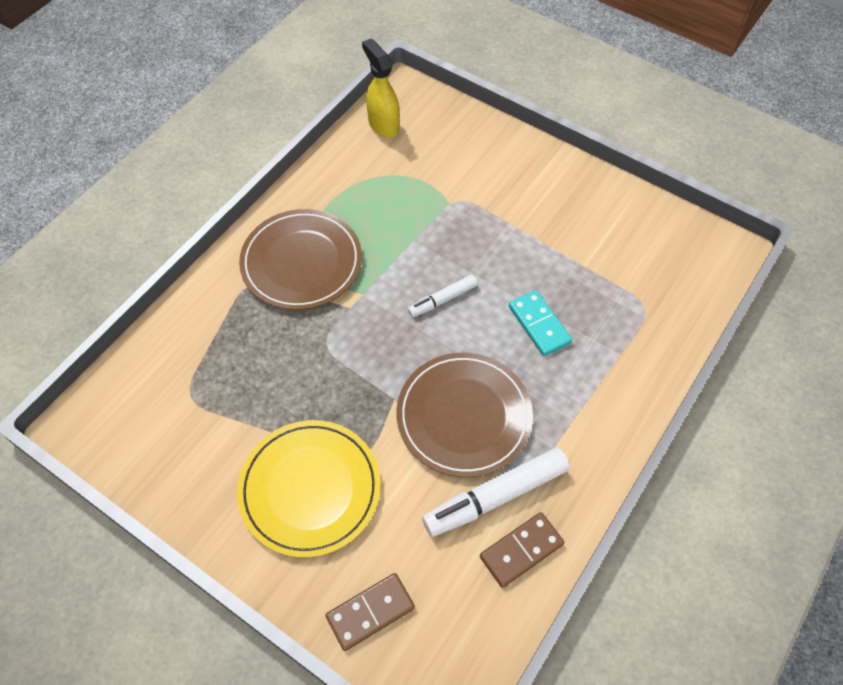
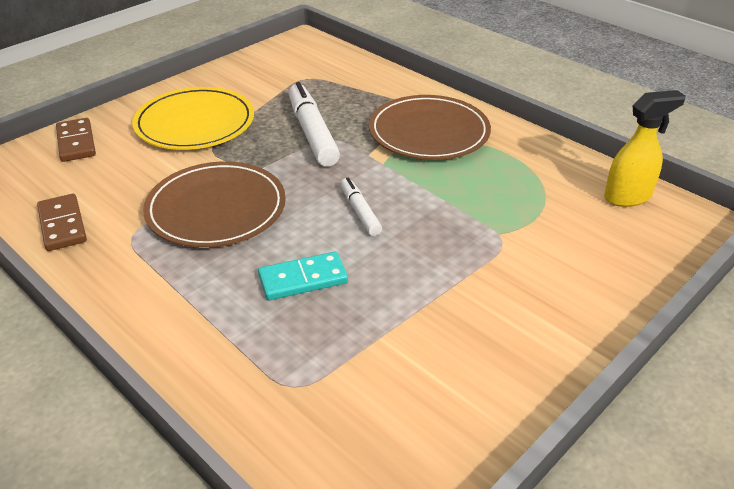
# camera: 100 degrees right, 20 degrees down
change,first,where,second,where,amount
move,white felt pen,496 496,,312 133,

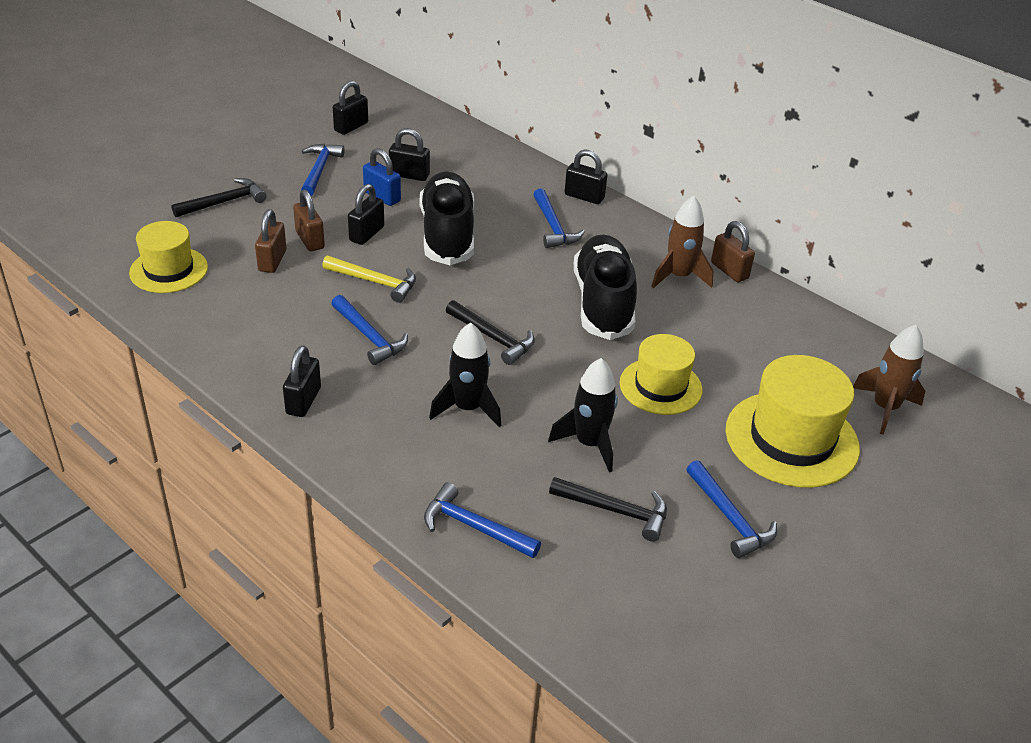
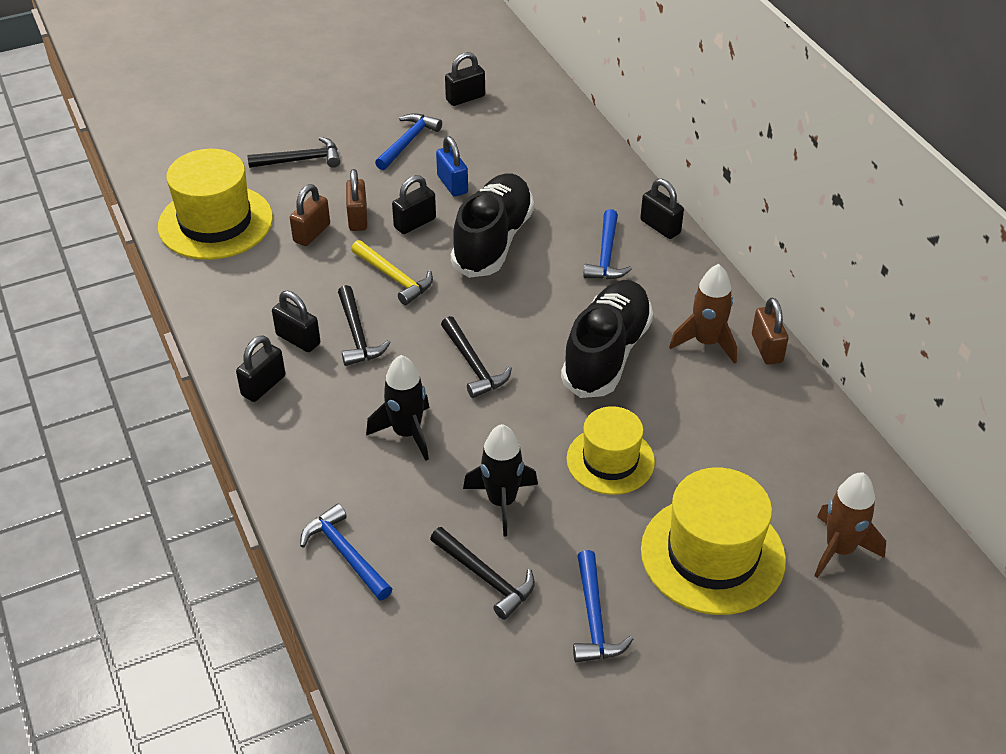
# camera: 25 degrees right, 5 degrees up
change,first,where,second,where,amount
move,ebony small lock,409 175,,298 339,
resize,golden hat,169 270,,215 222,x1.54
recolor,cobalt claw hammer,369 336,ebony claw hammer,357 335,

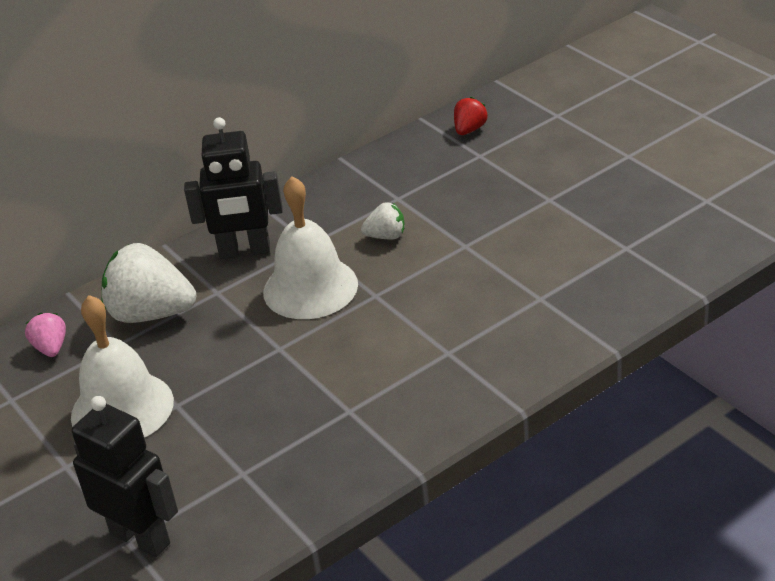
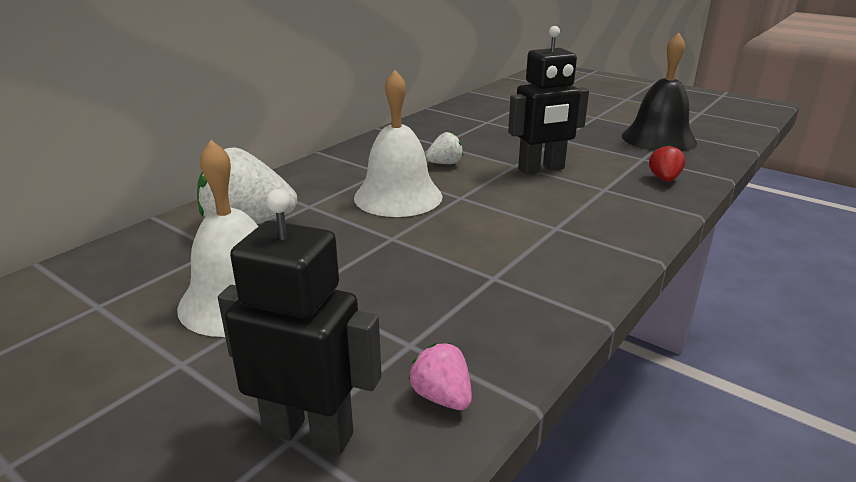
# camera: 20 degrees left, 10 degrees down
change,first,where,second,where,amount
move,crimson berry,469 130,,664 179,
move,ebony robot,245 251,,541 169,
move,pink berry,51 348,,442 397,
insert,,,ebony school bell,658 138,

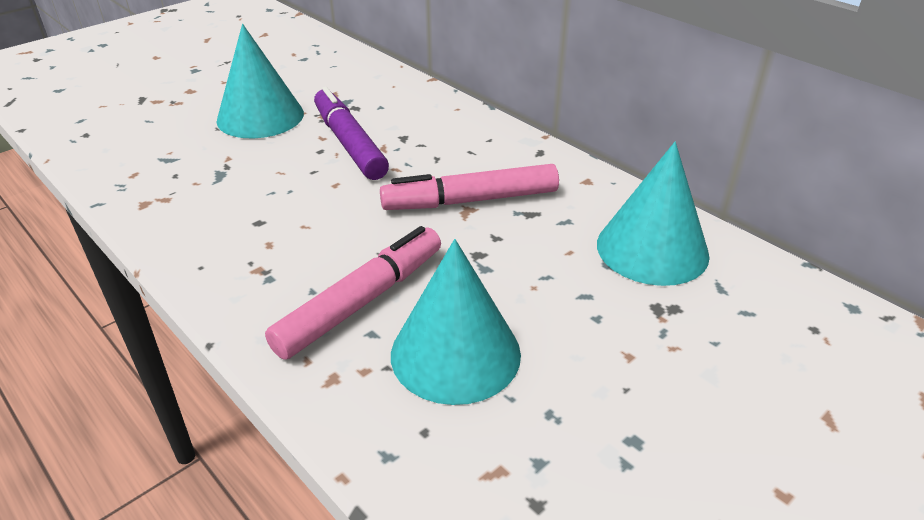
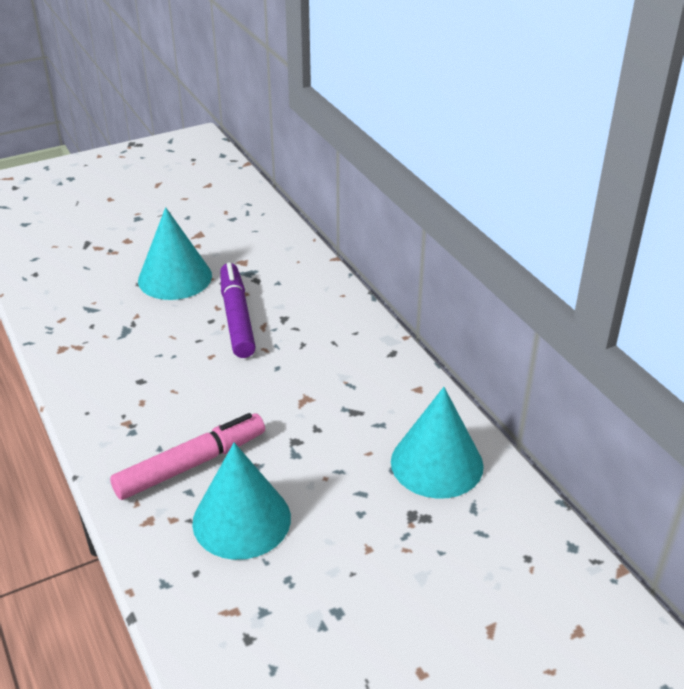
# camera: 15 degrees right, 0 degrees up
change,first,where,second,where,amount
delete,pink felt pen,470 200,,,

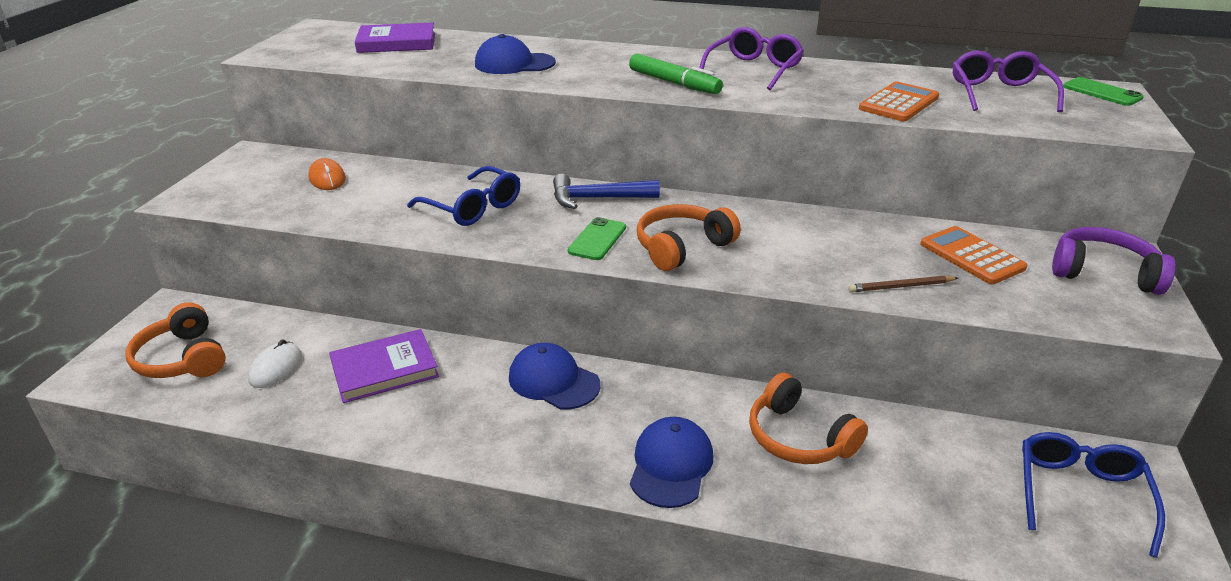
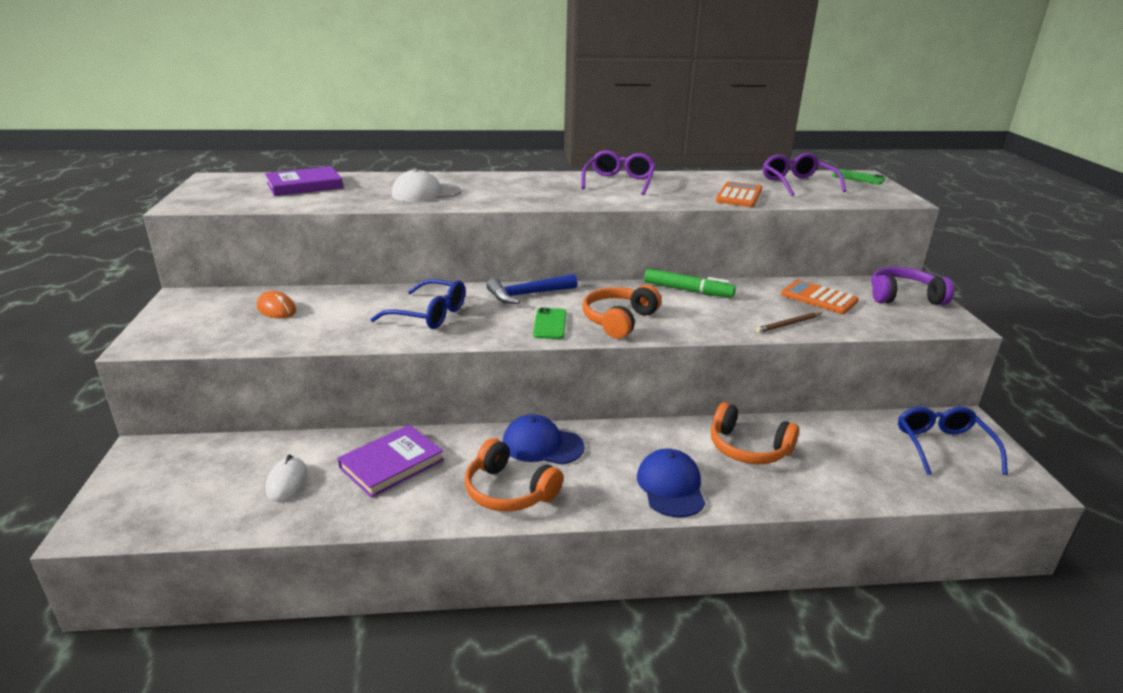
# camera: 20 degrees left, 5 degrees down
change,first,where,second,where,amount
recolor,cobalt cap,514 64,white cap,426 193,
move,leaf-green felt pen,674 83,,688 290,
move,orange-coloured headset,182 359,,508 491,

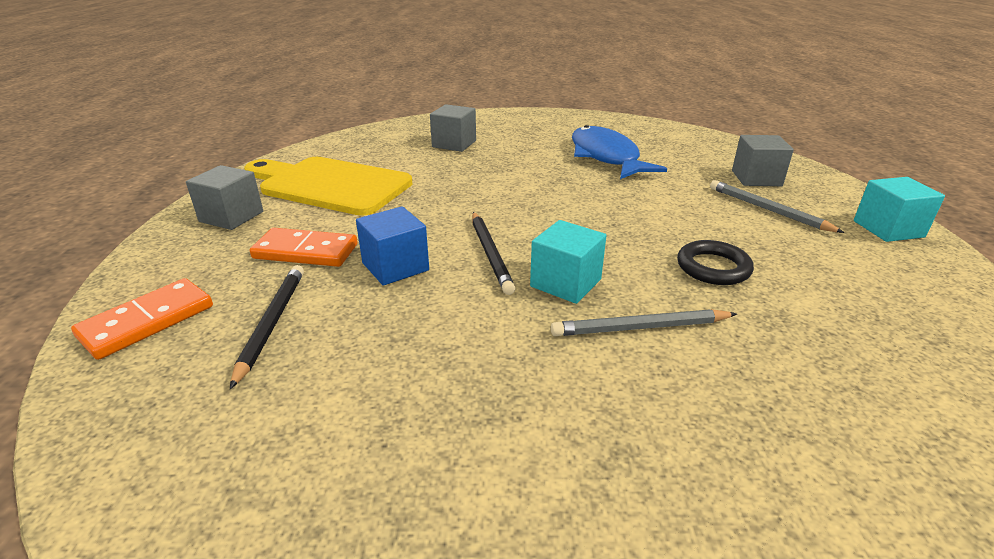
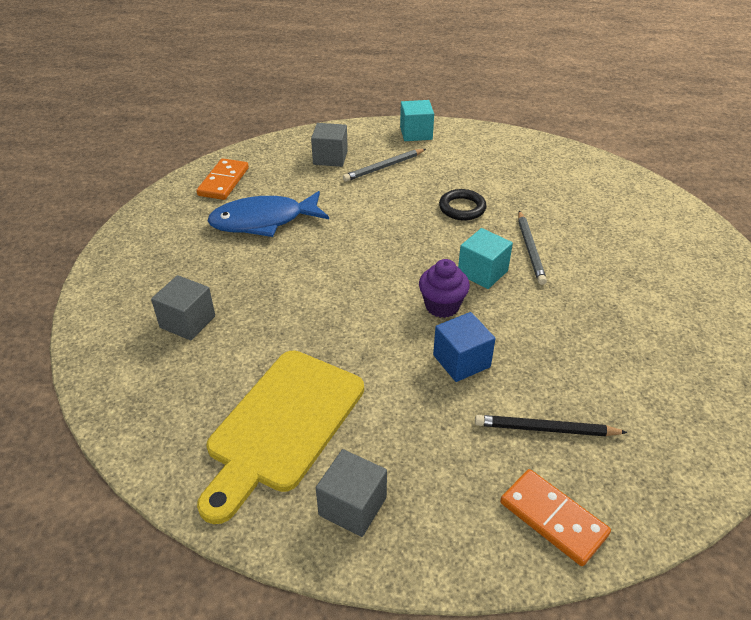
# camera: 85 degrees left, 10 degrees up
change,first,where,second,where,amount
replace,ebony wooden pencil,490 254,violet cupcake,442 306,
move,orange-coloured domino tile,306 251,,223 182,

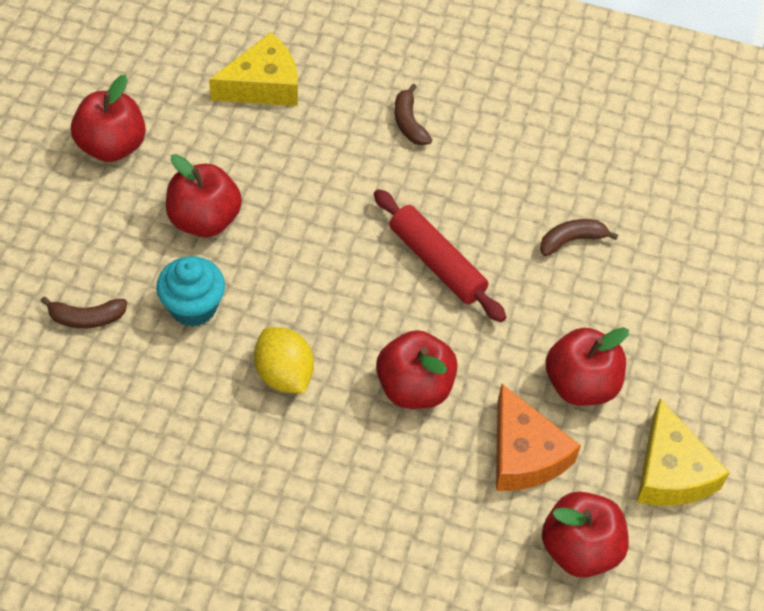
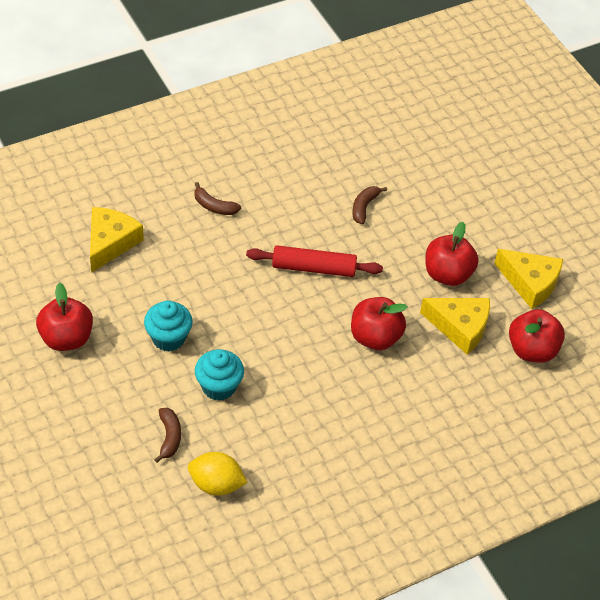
# camera: 45 degrees left, 5 degrees down
change,first,where,second,where,amount
replace,crimson toy apple,204 220,turquoise cupcake,168 338,
rotate,russet banana,86 318,,169 437,45 degrees counterclockwise
move,golden citrus fruit,284 374,,216 484,
recolor,orange-coloured cheese,524 454,golden cheese,460 327,

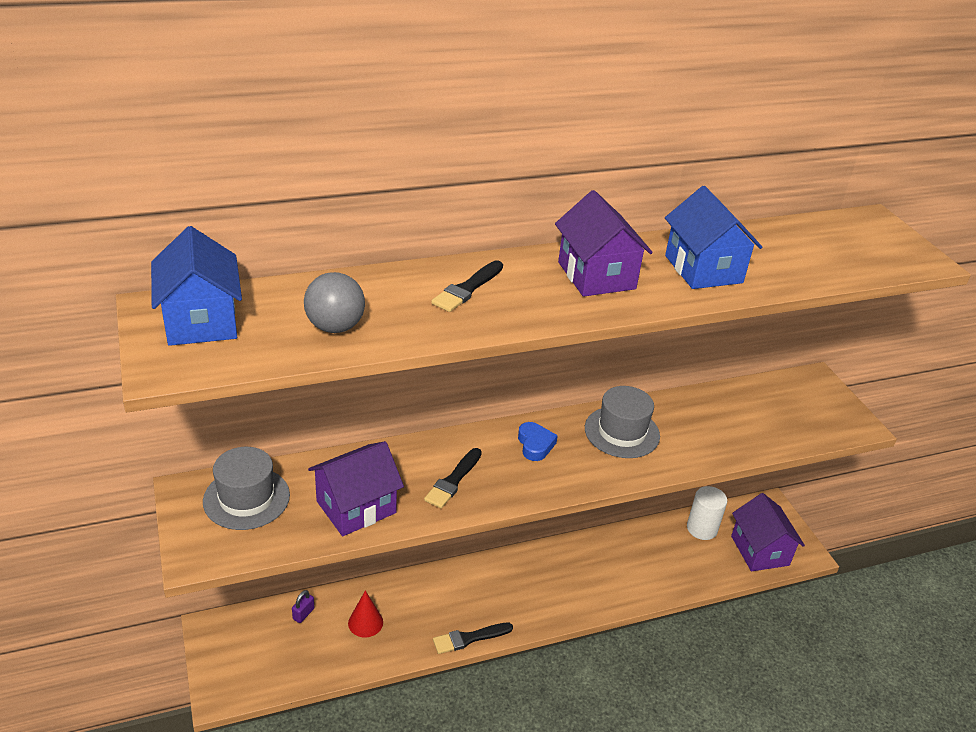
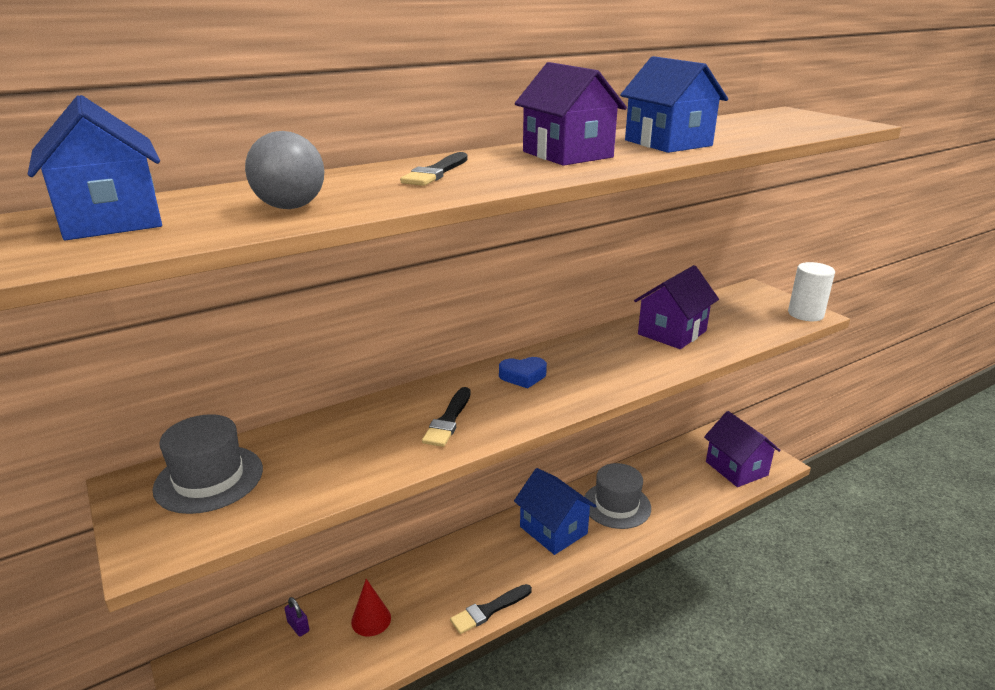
# camera: 10 degrees left, 10 degrees down
change,first,where,second,where,amount
move,grey hat,622 432,,616 505,
rotate,cobalt heart shape,535 445,,523 376,105 degrees clockwise
move,violet cottage,356 507,,672 332,
move,white cylinder shape,702 528,,805 314,
rotate,violet small lock,303 614,,298 626,60 degrees counterclockwise
insert,,,cobalt cottage,553 530,

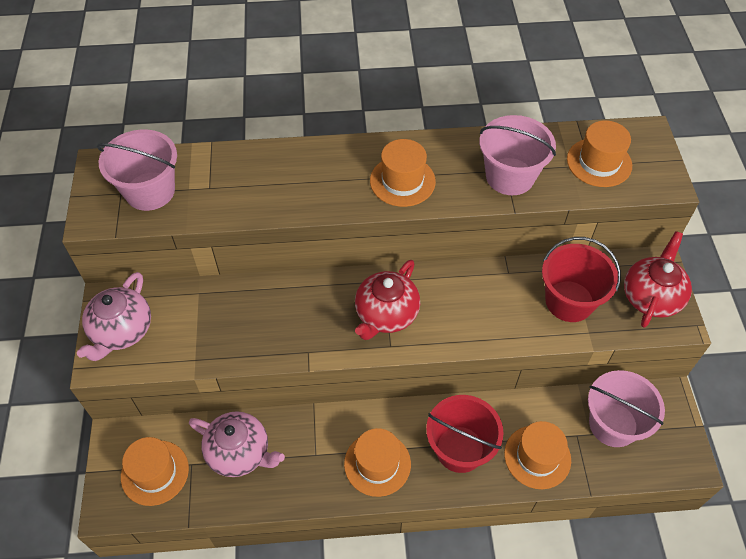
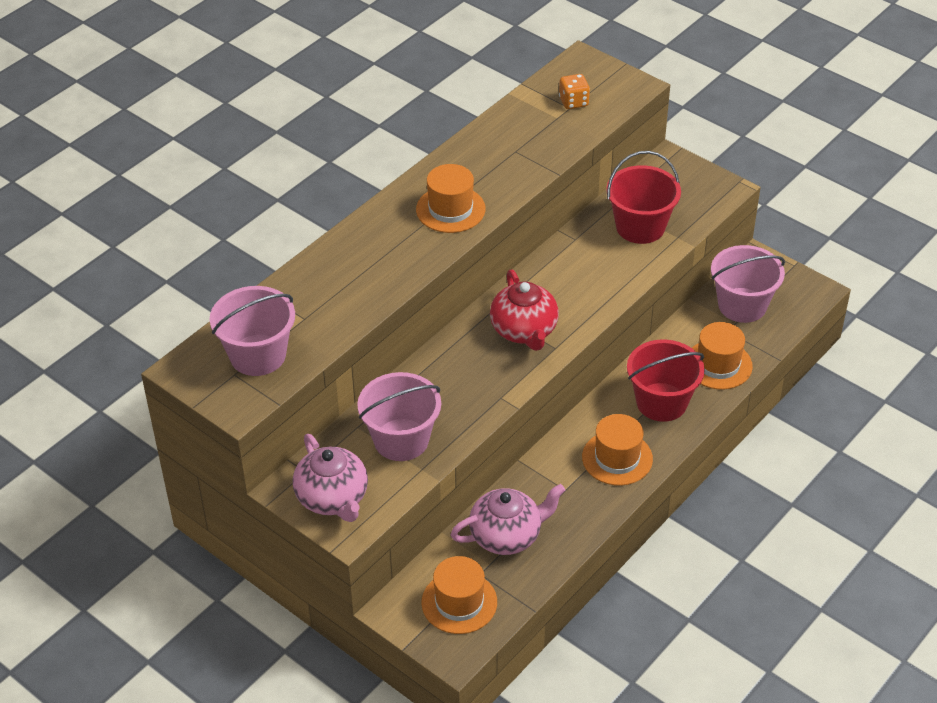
# camera: 45 degrees left, 10 degrees down
change,first,where,second,where,amount
move,pink pail,510 176,,401 440,
replace,orange-coloured hat,599 162,orange-coloured dice,573 102,
delete,crimson tea pot,651 296,,,

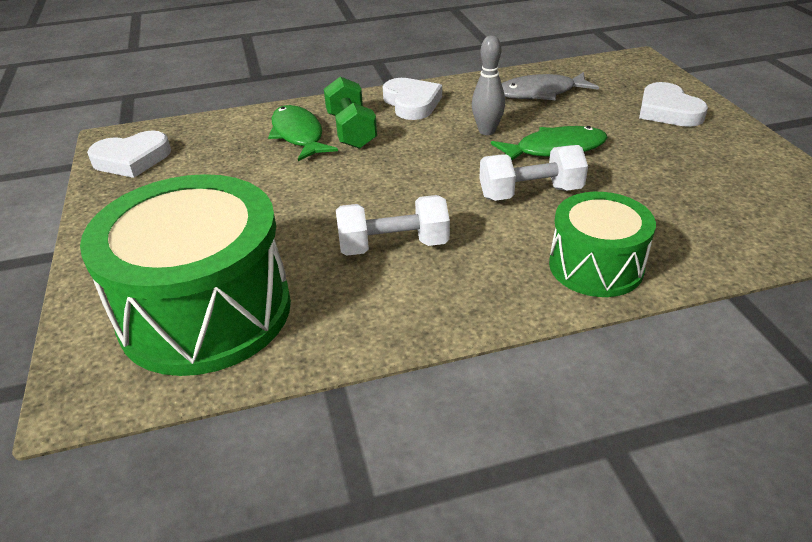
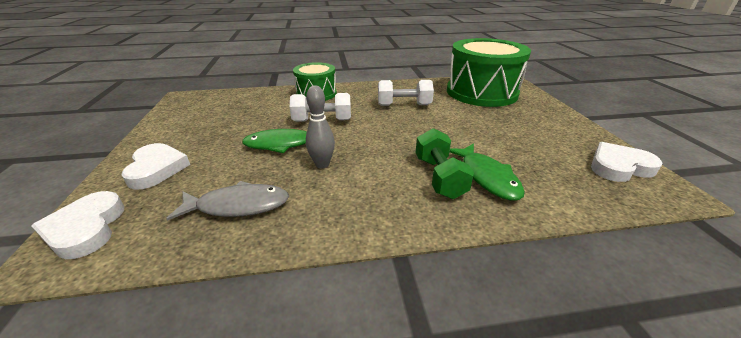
# camera: 175 degrees left, 5 degrees down
change,first,where,second,where,amount
move,white heart shape,412 103,,86 228,

